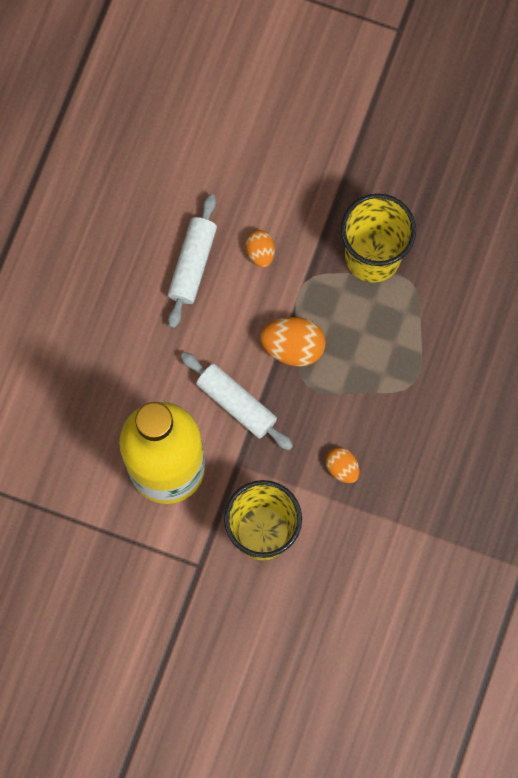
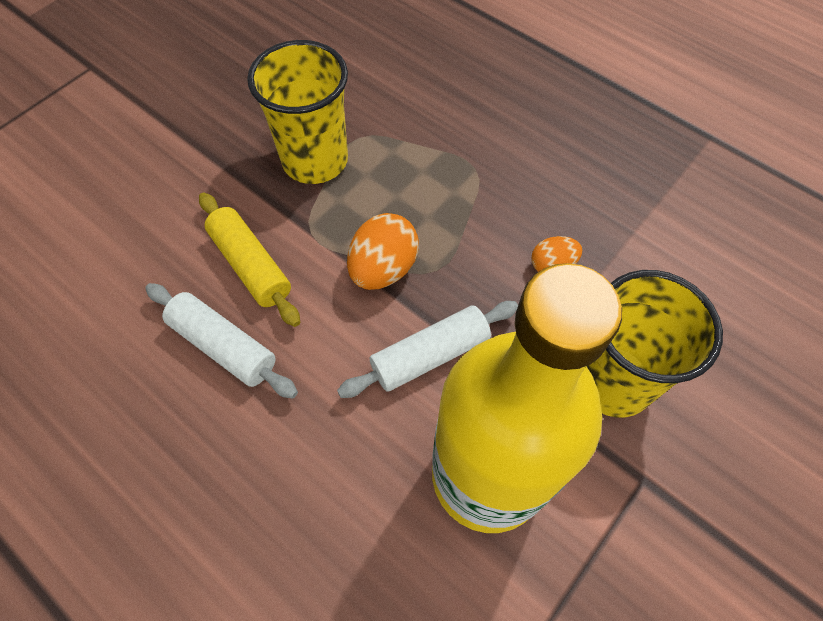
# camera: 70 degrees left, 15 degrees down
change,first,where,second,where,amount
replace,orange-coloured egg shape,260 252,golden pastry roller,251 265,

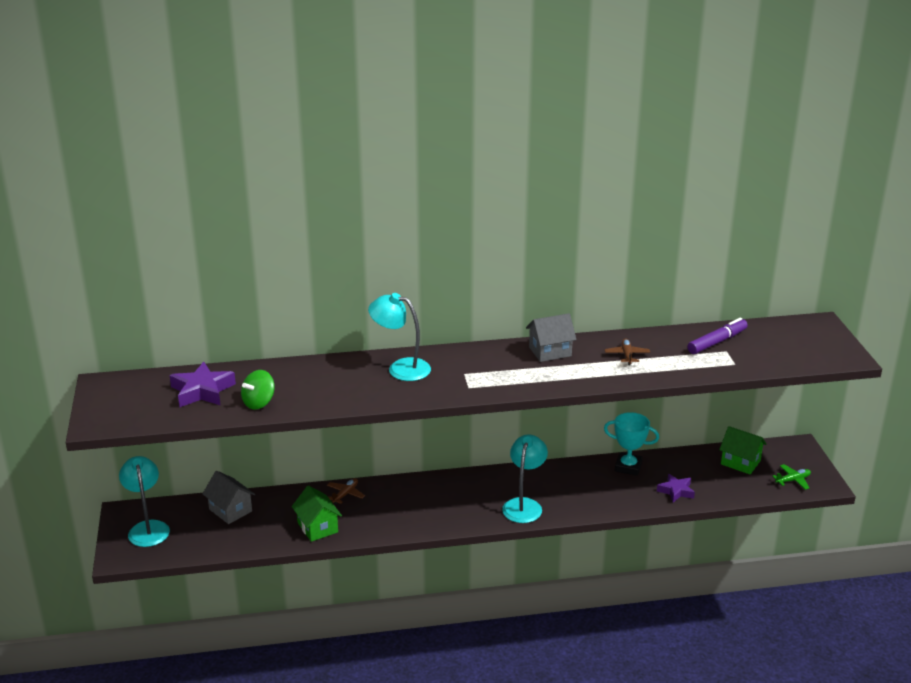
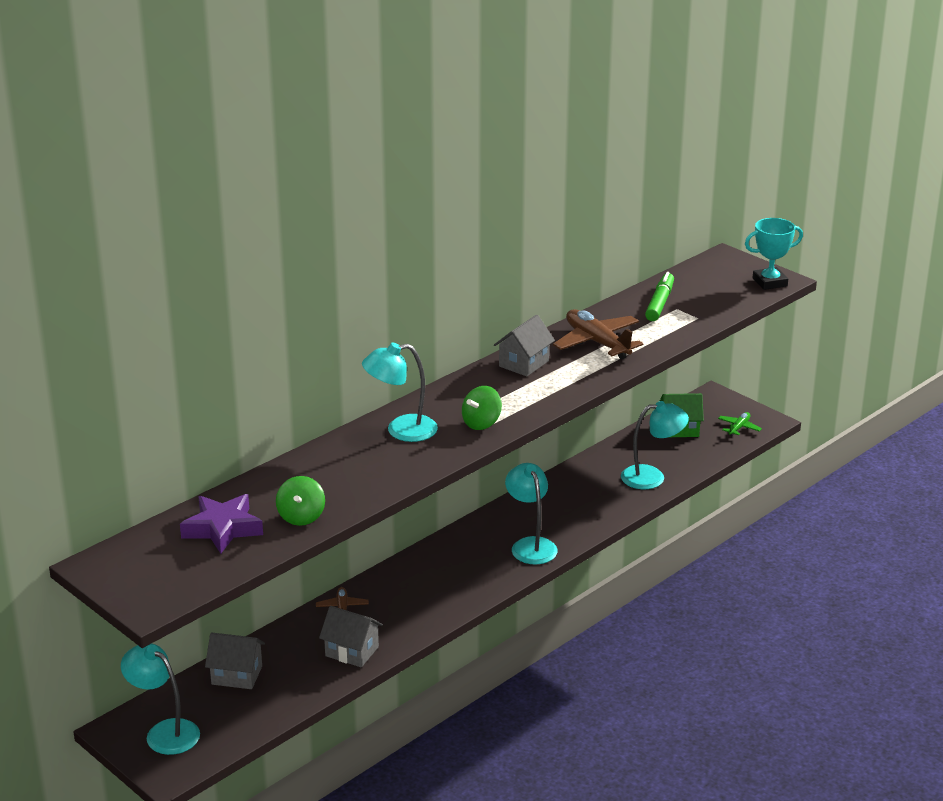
# camera: 35 degrees left, 0 degrees up
change,first,where,second,where,amount
recolor,violet felt pen,717 342,leaf-green felt pen,659 303,
resize,russet toy plane,627 355,,597 342,x1.98
move,turquoise award cup,628 467,,769 282,
replace,violet five-pointed star,676 491,turquoise reading lamp,652 477,
recolor,leaf-green cottage,317 527,grey cottage,352 651,
insert,,,leaf-green spinning top,481 423,

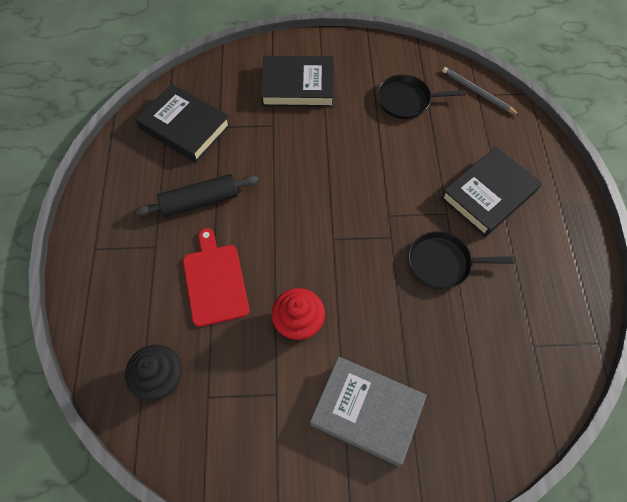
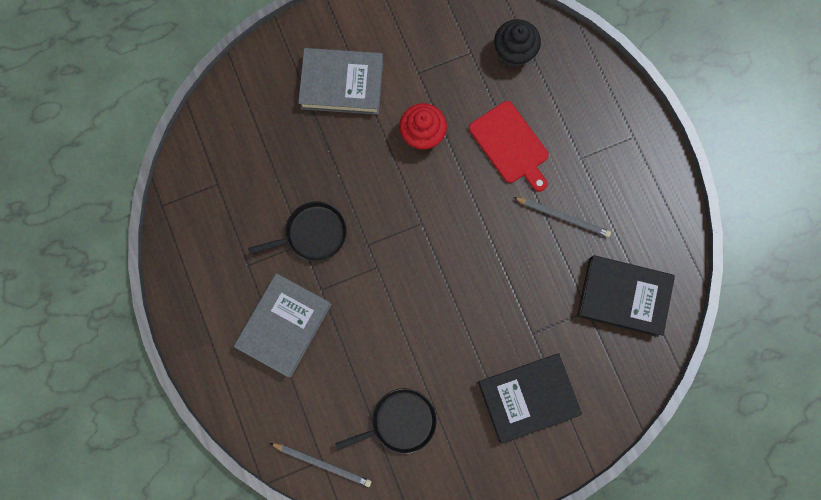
# camera: 160 degrees right, 15 degrees up
change,first,where,second,where,amount
recolor,ebony hardcover,488 195,grey hardcover,284 325,
replace,ebony pastry roller,200 201,grey wooden pencil,563 217,

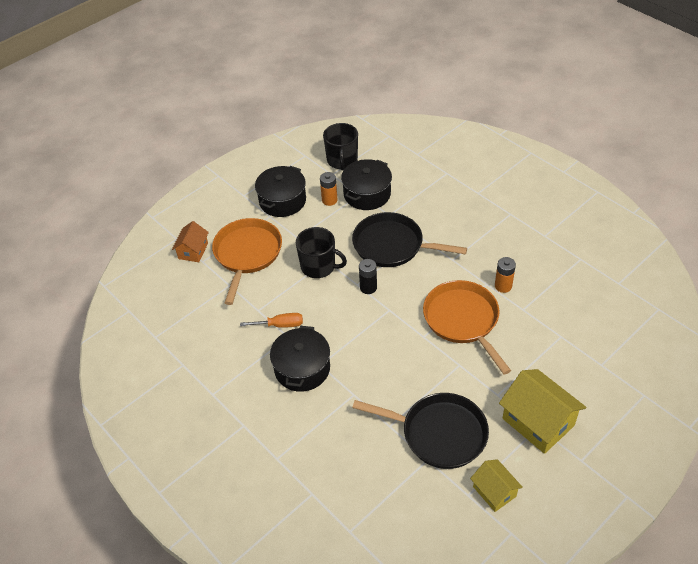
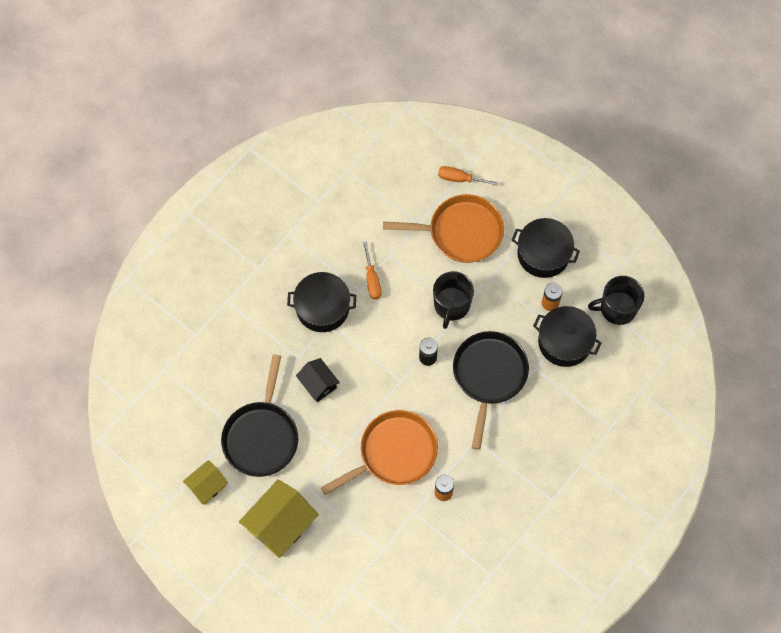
# camera: 80 degrees right, 20 degrees up
change,first,where,second,where,amount
replace,orange-coloured cottage,193 251,orange-coloured hand screwdriver,460 178,
insert,,,ebony cottage,318 384,

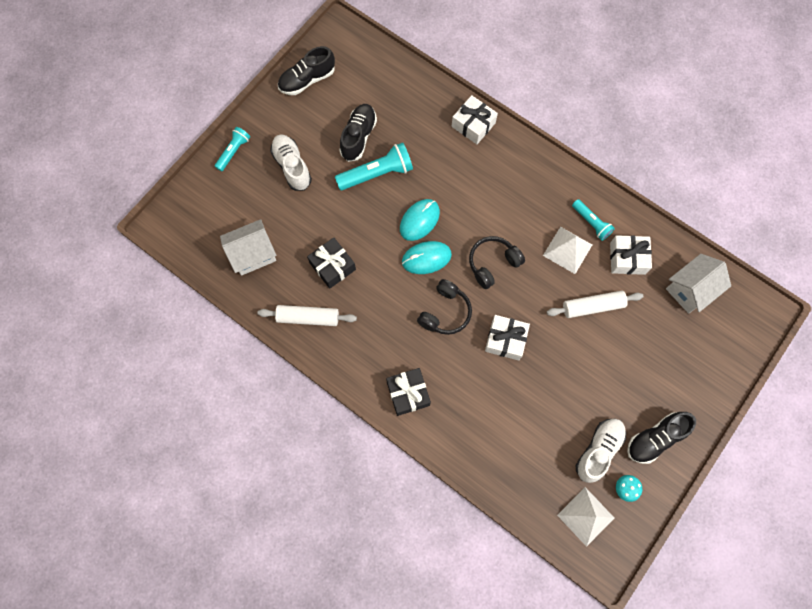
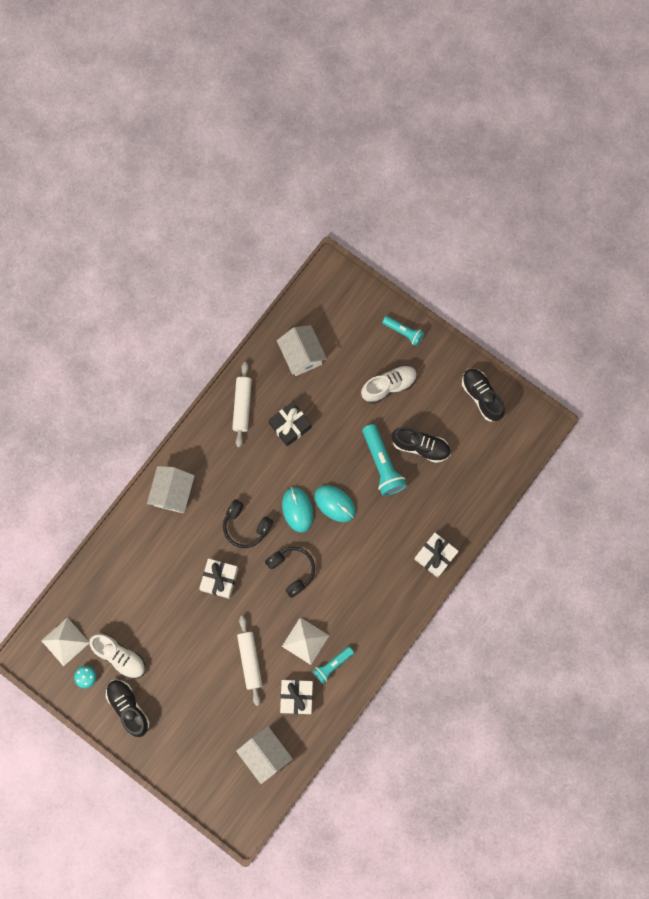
# camera: 90 degrees right, 5 degrees up
change,first,where,second,where,amount
replace,ebony gift,408 393,white cottage,173 493,

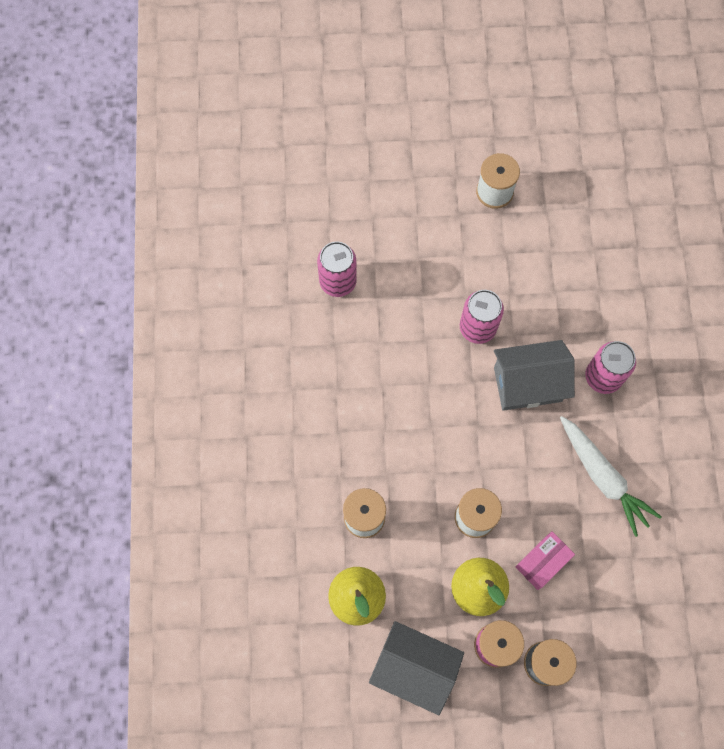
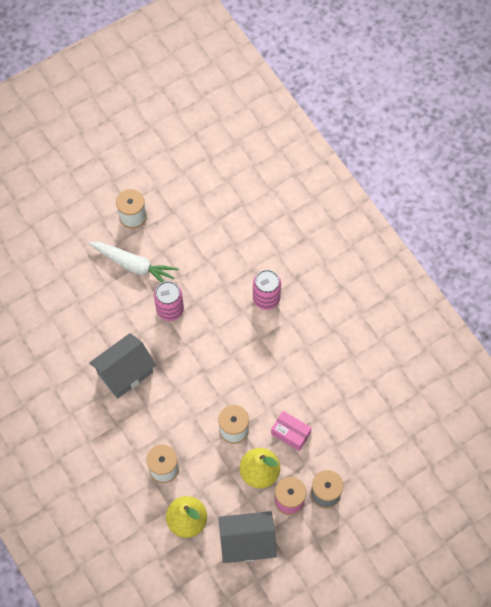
# camera: 30 degrees left, 5 degrees down
change,first,where,second,where,amount
delete,pink soda can,338 281,,,
move,grey cottage,527 384,,125 373,
move,white toy carrot,602 477,,133 265,
rotate,pink parcel,542 562,,290 433,75 degrees counterclockwise

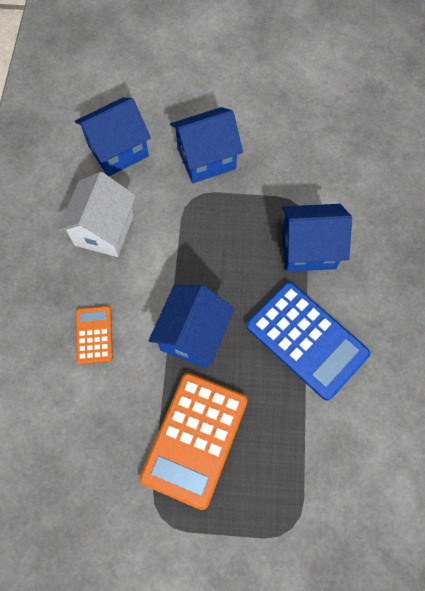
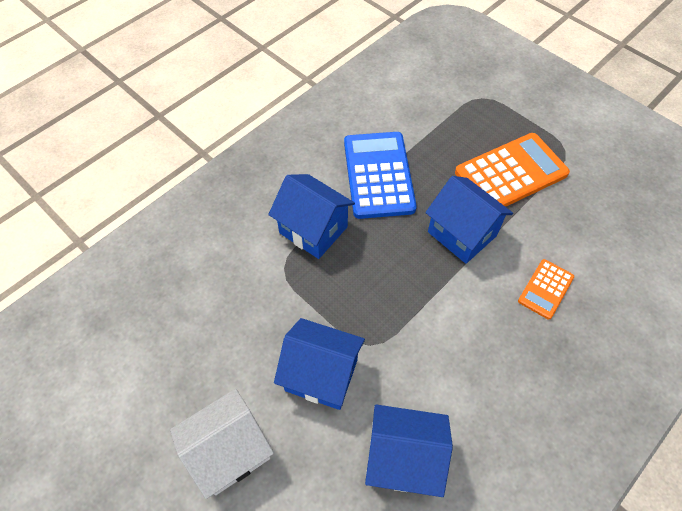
# camera: 140 degrees left, 10 degrees down
change,first,where,second,where,amount
move,white cottage,104 230,,229 451,
rotate,cobalt cottage,193 335,,462 234,75 degrees clockwise

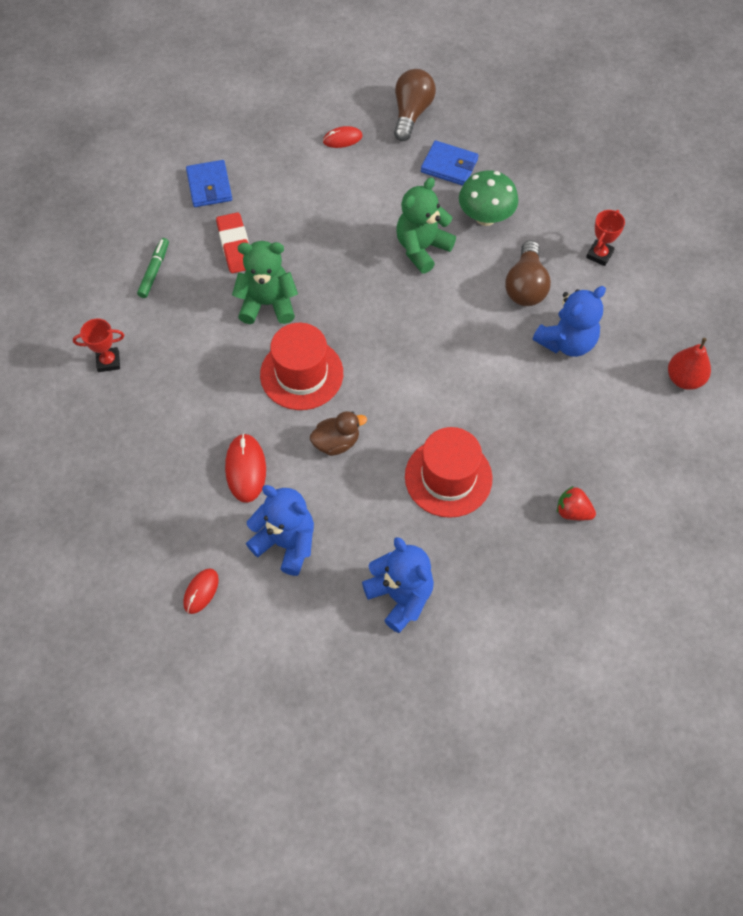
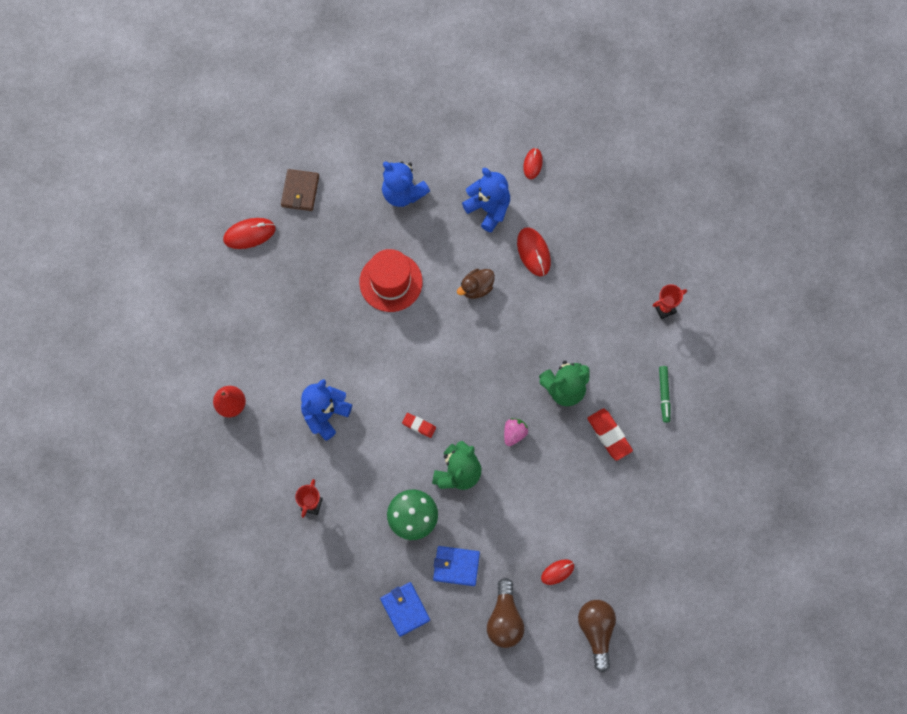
# camera: 165 degrees right, 10 degrees up
change,first,where,second,where,amount
move,cobalt billfold,209 186,,405 609,
move,russet light bulb,526 286,,596 631,
delete,crimson hat,301 374,,,
rotate,cobalt teddy bear,286 543,,488 209,150 degrees counterclockwise
delete,crimson berry,572 511,,,
insert,,,russet billfold,300 191,
insert,,,crimson PC mouse,249 234,
insert,,,crimson gum eraser,419 426,
insert,,,pink berry,514 433,

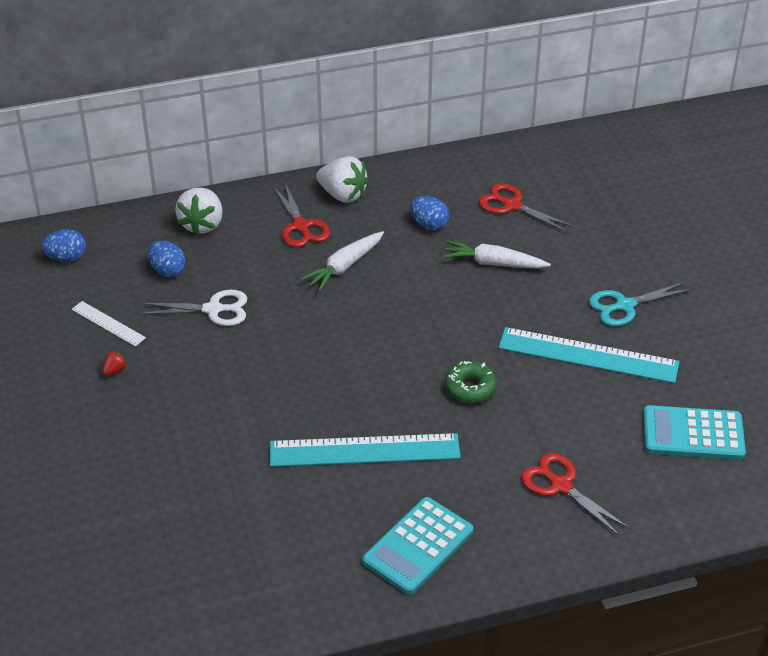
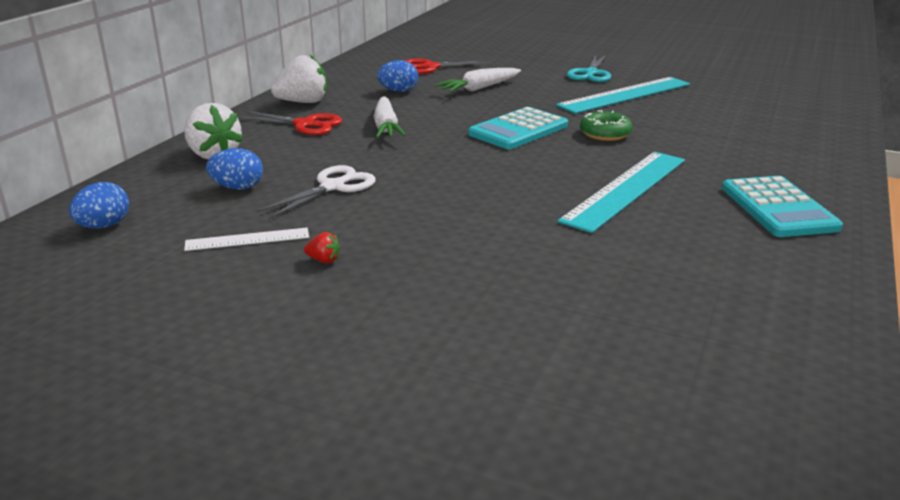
# camera: 50 degrees left, 15 degrees down
change,first,where,second,where,amount
rotate,crimson berry,115 370,,324 260,120 degrees clockwise
move,turquoise pocket calculator,693 434,,518 130,
delete,crimson pair of scissors,561 485,,,

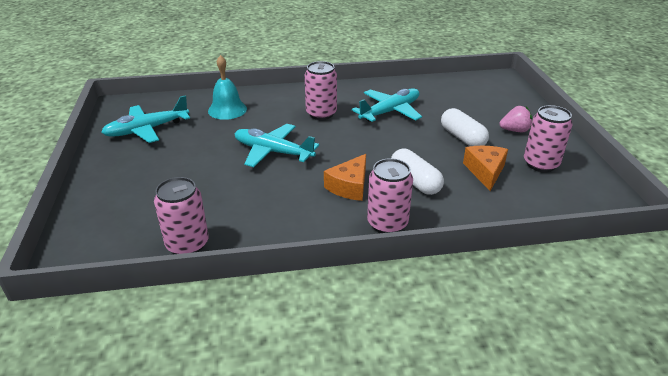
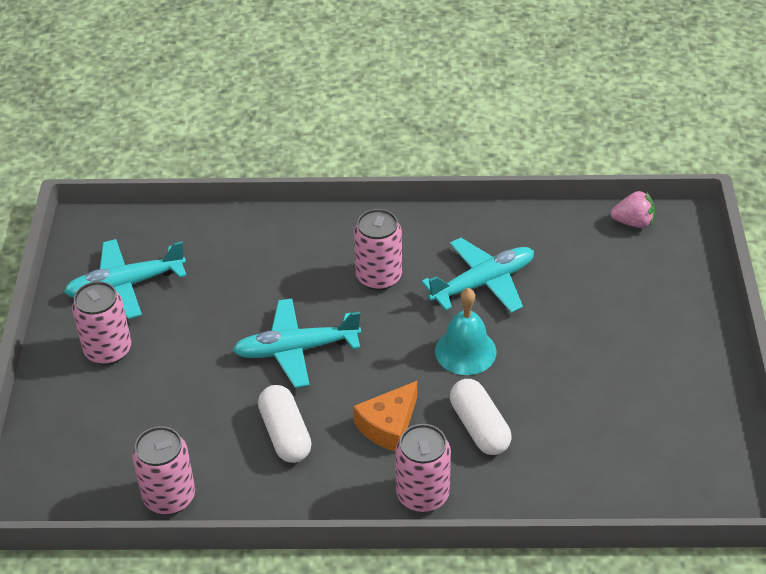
# camera: 10 degrees right, 10 degrees up
change,first,where,second,where,amount
move,turquoise school bell,227 110,,465 351,
move,pink soda can,540 164,,108 350,
move,pink berry,515 130,,633 222,
move,white pill shape,462 138,,285 434,
rotate,turquoise toy plane,273 152,,296 349,45 degrees counterclockwise
delete,orange-coloured cheese,485 171,,,

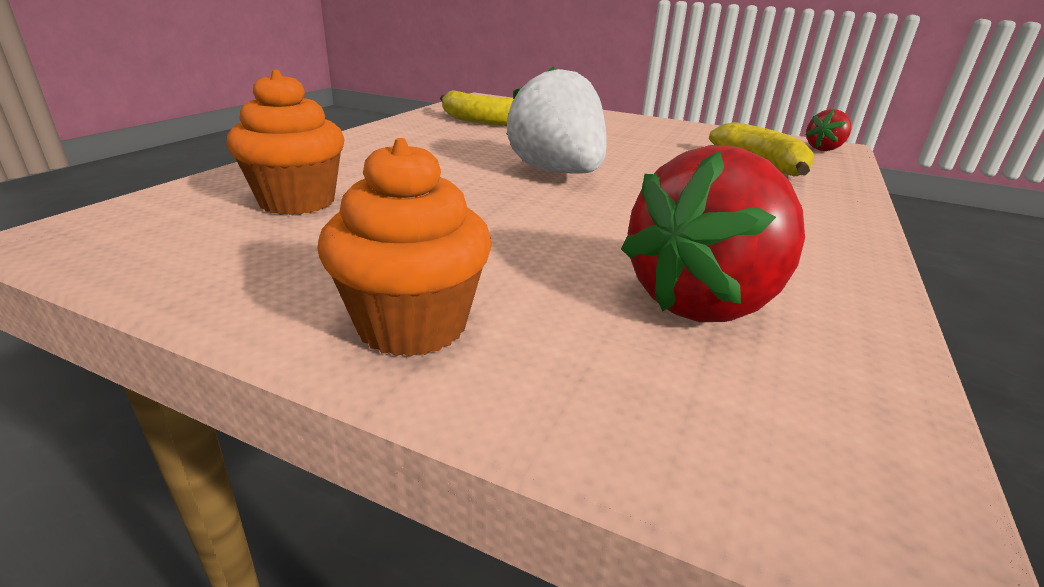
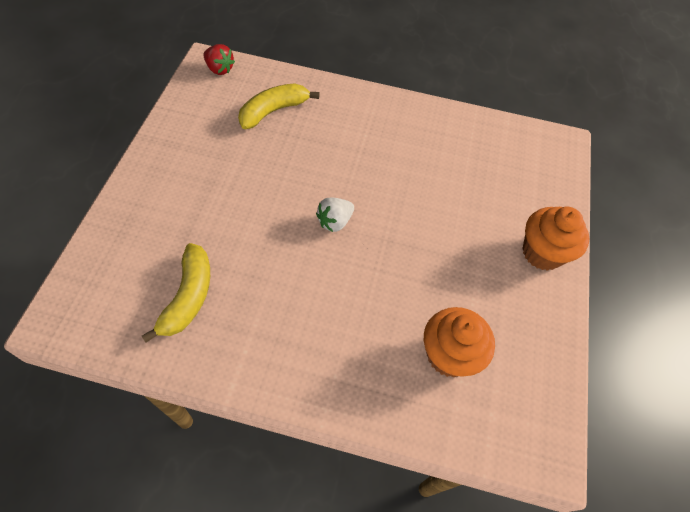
# camera: 105 degrees left, 30 degrees up
change,first,where,second,where,amount
resize,white berry,557 172,,335 222,x0.51
delete,crimson berry,704 302,,,

